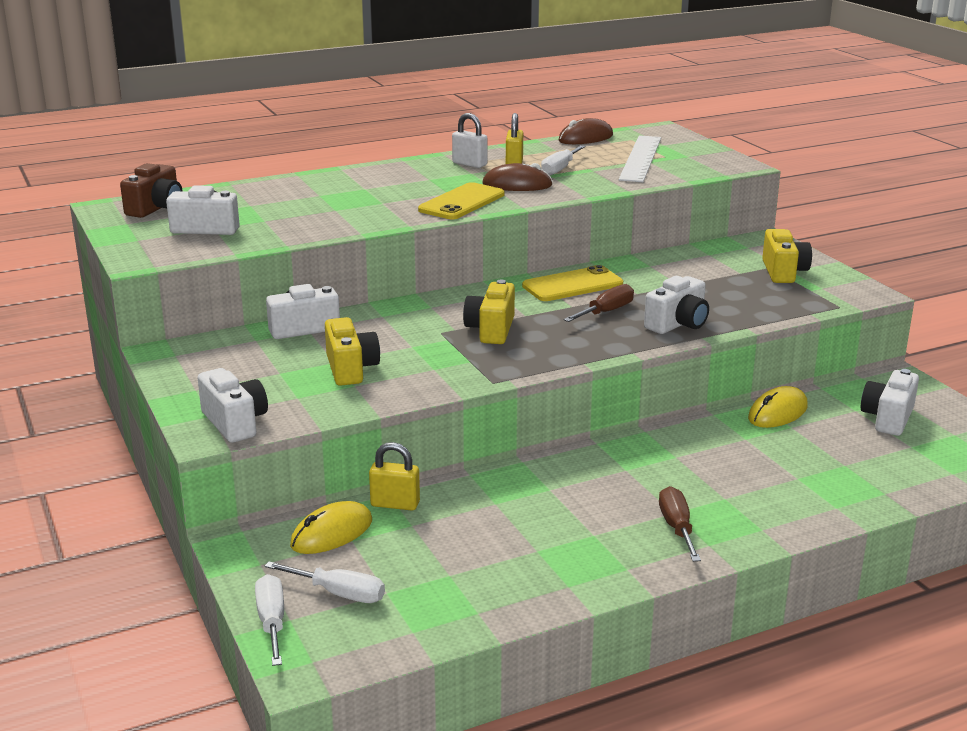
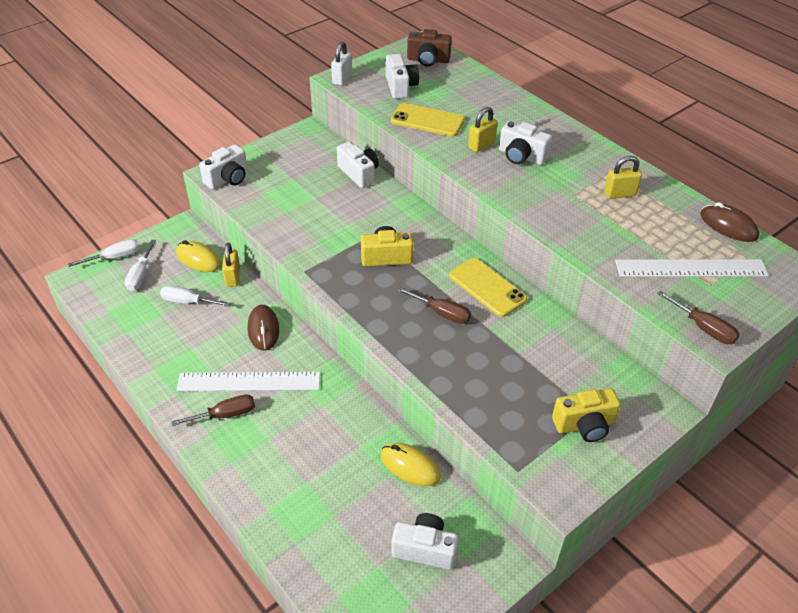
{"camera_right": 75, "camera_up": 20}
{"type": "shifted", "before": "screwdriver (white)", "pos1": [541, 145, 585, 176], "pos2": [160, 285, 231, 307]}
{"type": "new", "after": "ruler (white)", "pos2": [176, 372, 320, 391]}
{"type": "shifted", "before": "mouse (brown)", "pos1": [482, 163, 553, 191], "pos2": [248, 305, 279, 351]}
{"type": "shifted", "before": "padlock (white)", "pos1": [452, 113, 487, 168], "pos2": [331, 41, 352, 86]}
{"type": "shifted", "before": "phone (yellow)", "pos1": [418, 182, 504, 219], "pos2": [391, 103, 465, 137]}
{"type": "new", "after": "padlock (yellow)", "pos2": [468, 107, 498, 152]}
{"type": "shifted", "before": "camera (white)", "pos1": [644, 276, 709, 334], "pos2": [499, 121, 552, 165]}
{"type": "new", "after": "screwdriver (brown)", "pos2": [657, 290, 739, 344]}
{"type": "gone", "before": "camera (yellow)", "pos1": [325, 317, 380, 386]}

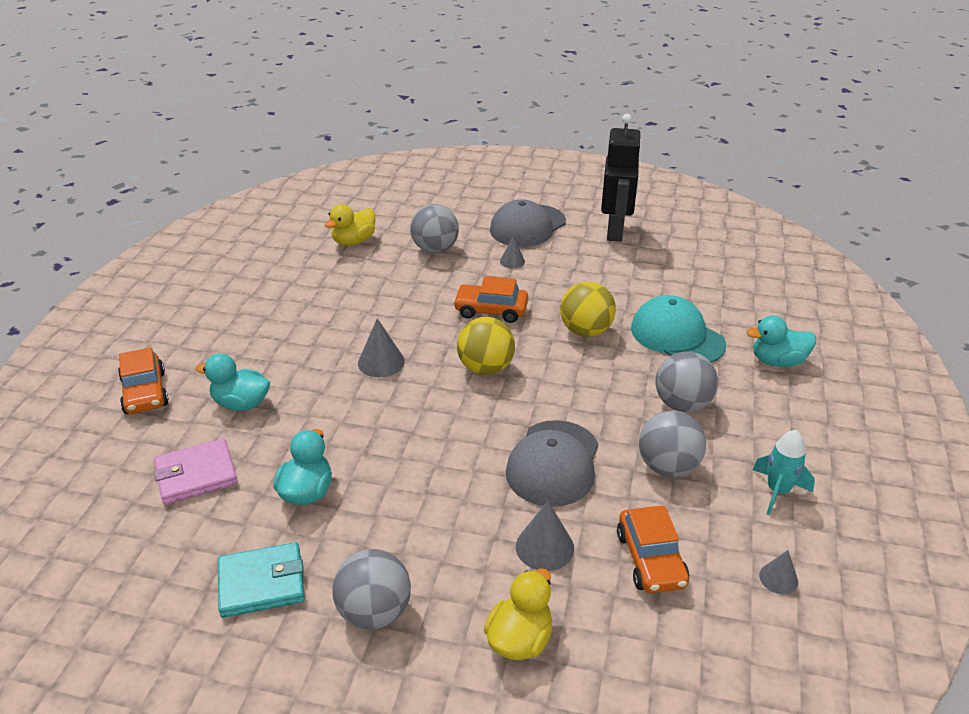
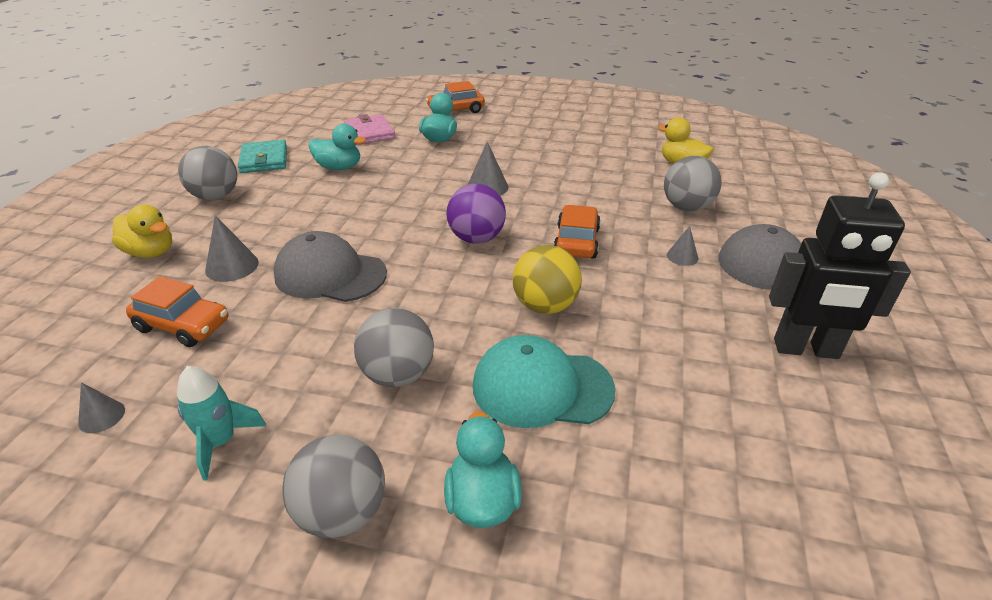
{"camera_right": 90, "camera_up": 0}
{"type": "rotated", "before": "car (orange)", "pos1": [617, 505, 689, 593], "pos2": [126, 276, 228, 347], "turn": -150}
{"type": "shifted", "before": "ball (grey)", "pos1": [639, 411, 706, 477], "pos2": [282, 435, 385, 538]}
{"type": "repainted", "before": "ball (yellow)", "after": "ball (purple)", "pos1": [457, 317, 515, 375], "pos2": [447, 184, 506, 243]}
{"type": "rotated", "before": "cap (turquoise)", "pos1": [631, 295, 726, 363], "pos2": [473, 335, 616, 428], "turn": -135}

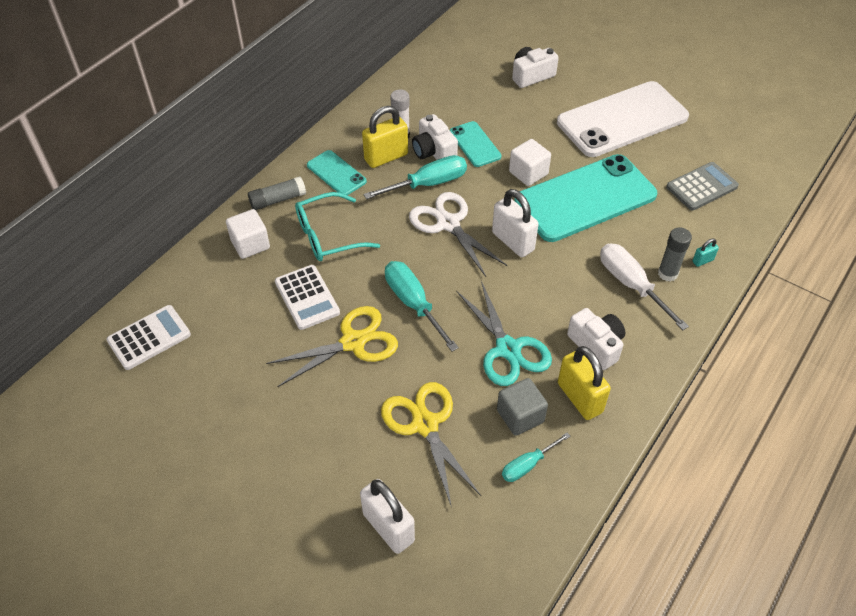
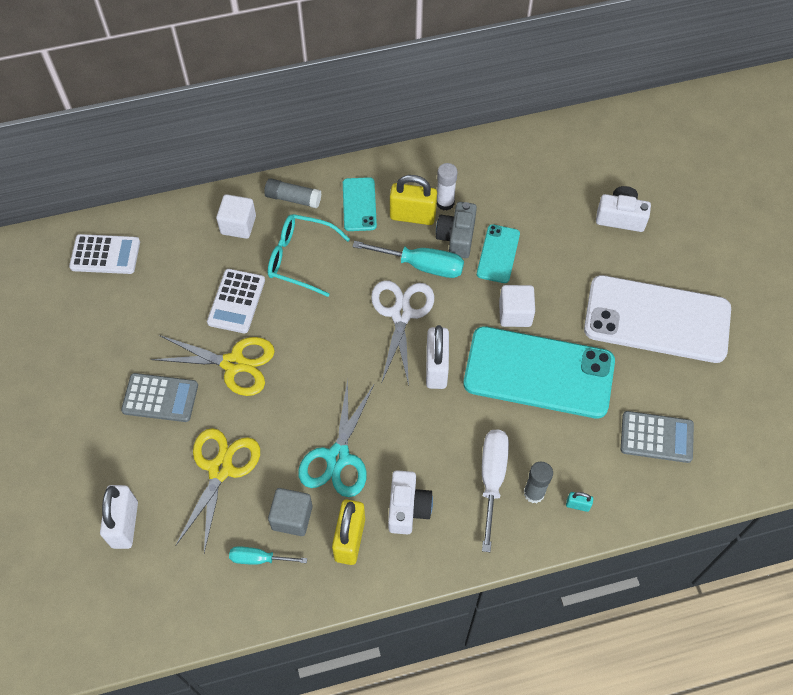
{"camera_right": 40, "camera_up": 10}
{"type": "new", "after": "calculator (grey)", "pos2": [121, 373, 198, 422]}
{"type": "repainted", "before": "camera (white)", "after": "camera (grey)", "pos1": [412, 114, 458, 160], "pos2": [436, 202, 477, 258]}
{"type": "gone", "before": "screwdriver (turquoise)", "pos1": [385, 261, 459, 352]}

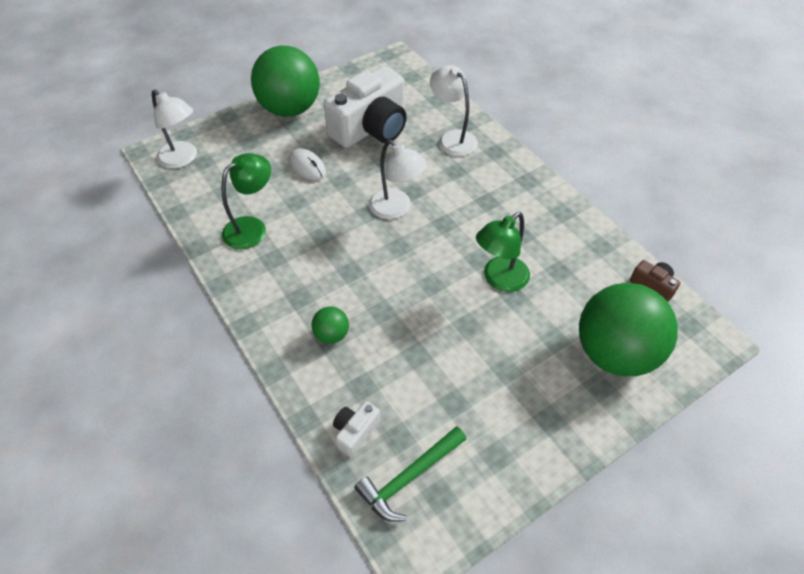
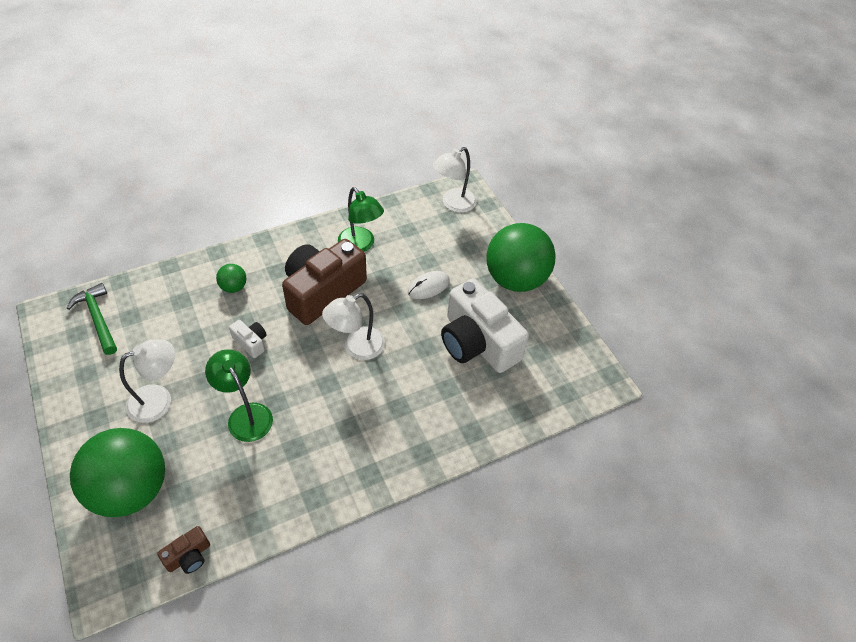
{"camera_right": 95, "camera_up": 0}
{"type": "shifted", "before": "lamp (white)", "pos1": [430, 65, 478, 156], "pos2": [119, 340, 175, 423]}
{"type": "shifted", "before": "camera (white)", "pos1": [333, 401, 380, 457], "pos2": [229, 320, 267, 358]}
{"type": "new", "after": "camera (brown)", "pos2": [282, 239, 367, 325]}

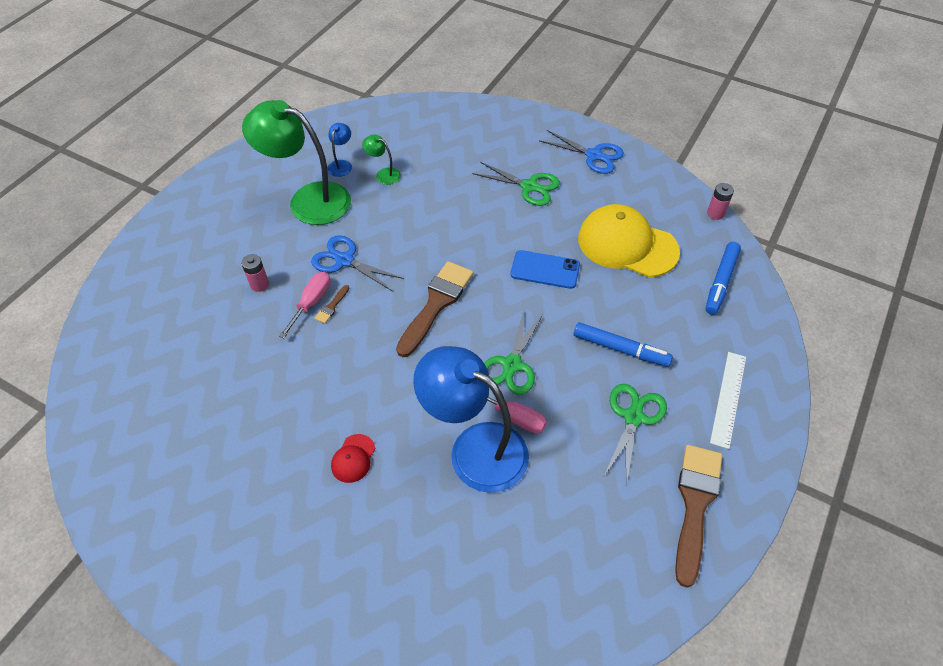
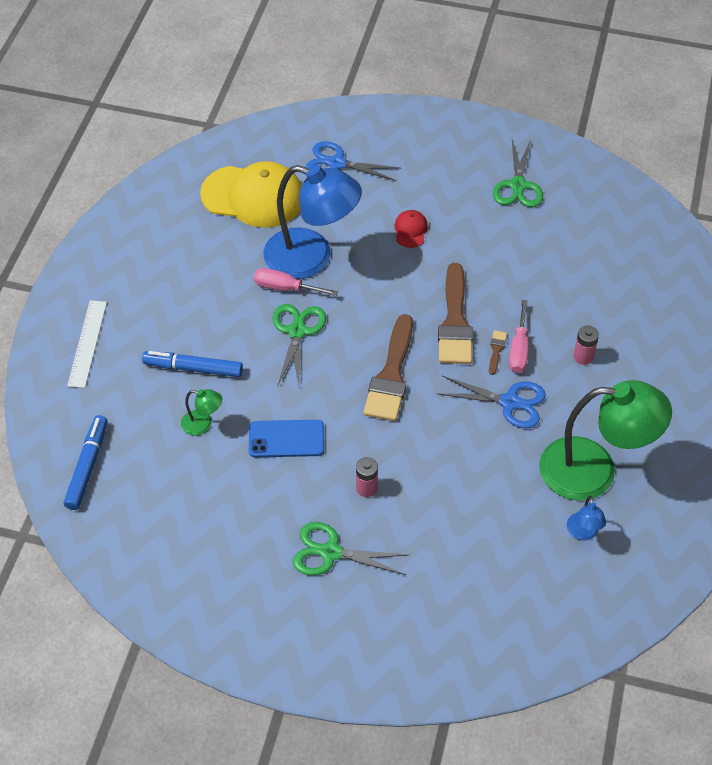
{"camera_right": 165, "camera_up": 0}
{"type": "shifted", "before": "lamp (green)", "pos1": [362, 135, 401, 185], "pos2": [181, 389, 222, 436]}
{"type": "shifted", "before": "cap (yellow)", "pos1": [578, 204, 680, 277], "pos2": [200, 161, 302, 228]}
{"type": "shifted", "before": "scissors (blue)", "pos1": [539, 130, 624, 174], "pos2": [306, 141, 401, 181]}
{"type": "shifted", "before": "battery (pink)", "pos1": [707, 183, 734, 220], "pos2": [356, 457, 378, 497]}
{"type": "shifted", "before": "brush (brown)", "pos1": [675, 445, 722, 588], "pos2": [438, 263, 473, 364]}
{"type": "shifted", "before": "scissors (green)", "pos1": [604, 384, 667, 486], "pos2": [493, 139, 543, 207]}

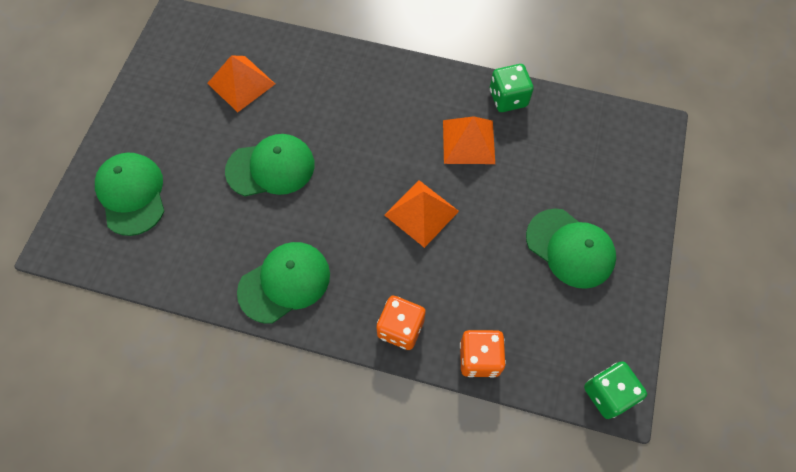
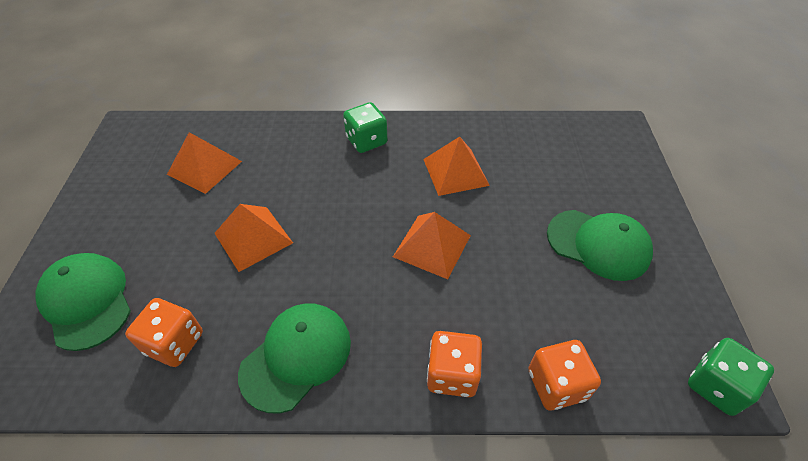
{"camera_right": -15, "camera_up": -15}
{"type": "new", "after": "dice (orange)", "pos2": [125, 298, 203, 367]}
{"type": "swapped", "before": "cap (green)", "after": "pyramid (orange)", "pos1": [225, 134, 315, 197], "pos2": [214, 204, 293, 272]}
{"type": "shifted", "before": "dice (green)", "pos1": [490, 64, 533, 112], "pos2": [343, 102, 387, 153]}

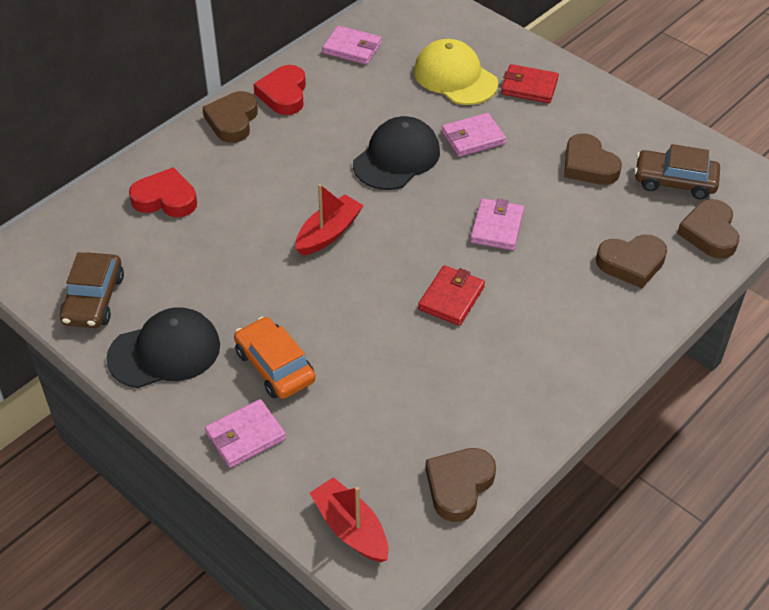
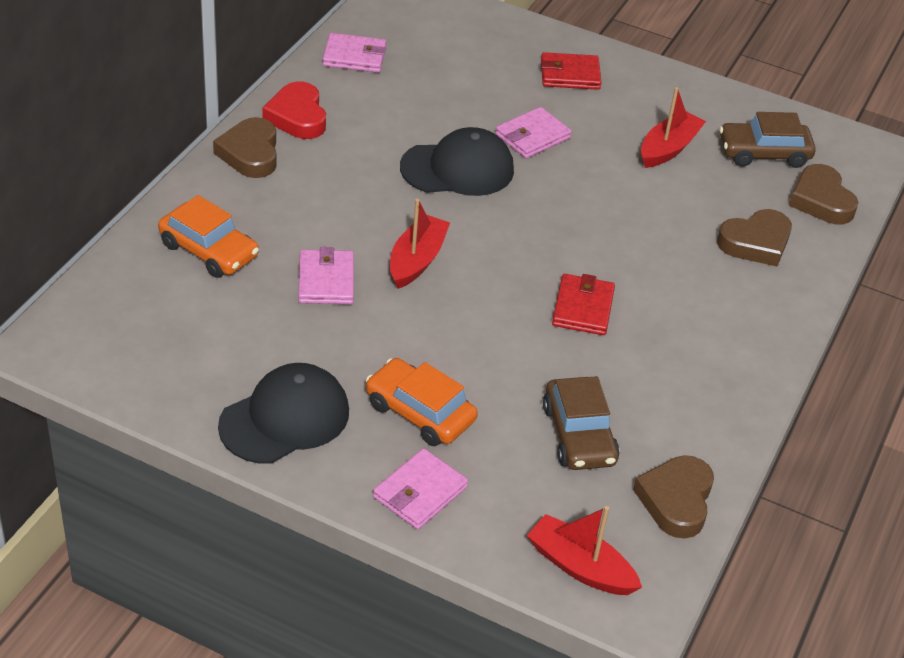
{"camera_right": -20, "camera_up": -5}
{"type": "swapped", "before": "heart (red)", "after": "car (orange)", "pos1": [129, 167, 197, 217], "pos2": [158, 195, 259, 278]}
{"type": "shifted", "before": "wallet (pink)", "pos1": [470, 198, 524, 250], "pos2": [298, 247, 354, 304]}
{"type": "rotated", "before": "cap (black)", "pos1": [353, 116, 440, 190], "pos2": [400, 127, 514, 196], "turn": 60}
{"type": "shifted", "before": "car (brown)", "pos1": [59, 252, 124, 328], "pos2": [543, 376, 620, 470]}
{"type": "swapped", "before": "heart (brown)", "after": "boat (red)", "pos1": [564, 133, 622, 185], "pos2": [641, 87, 706, 168]}
{"type": "gone", "before": "cap (yellow)", "pos1": [414, 39, 498, 105]}

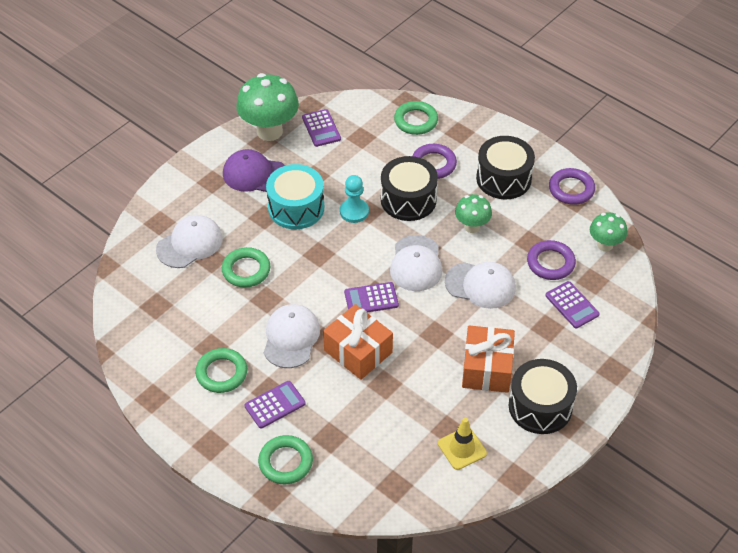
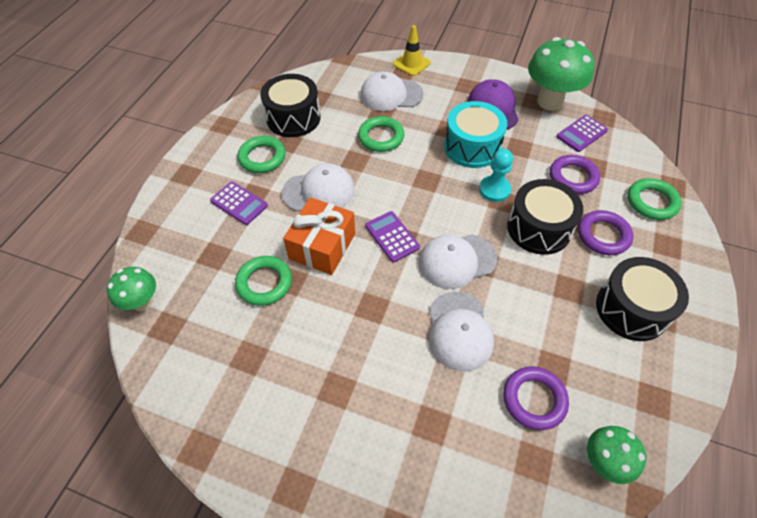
{"camera_right": 70, "camera_up": 5}
{"type": "shifted", "before": "mushroom (green)", "pos1": [455, 194, 492, 233], "pos2": [107, 267, 156, 311]}
{"type": "shifted", "before": "ring (green)", "pos1": [258, 435, 313, 485], "pos2": [235, 256, 292, 306]}
{"type": "shifted", "before": "drum (black)", "pos1": [509, 359, 577, 434], "pos2": [260, 74, 320, 137]}
{"type": "rotated", "before": "cap (white)", "pos1": [156, 215, 222, 268], "pos2": [360, 71, 423, 111], "turn": 150}
{"type": "shifted", "before": "traffic cone (yellow)", "pos1": [438, 418, 487, 470], "pos2": [393, 25, 431, 76]}
{"type": "shifted", "before": "ring (purple)", "pos1": [549, 168, 595, 205], "pos2": [550, 155, 600, 194]}
{"type": "gone", "before": "gift (orange)", "pos1": [462, 326, 515, 393]}
{"type": "gone", "before": "calculator (purple)", "pos1": [545, 281, 600, 328]}

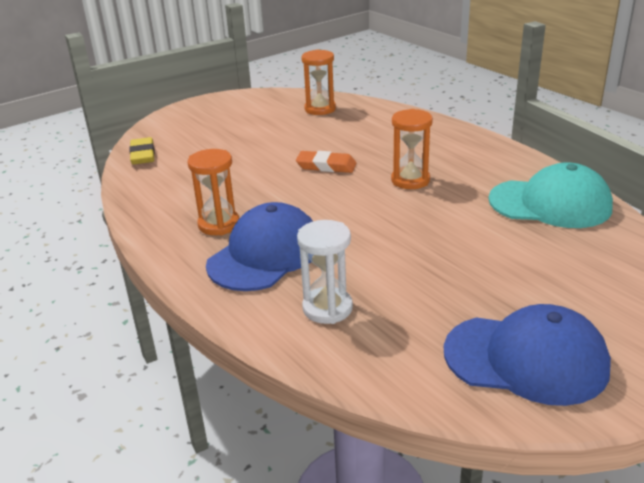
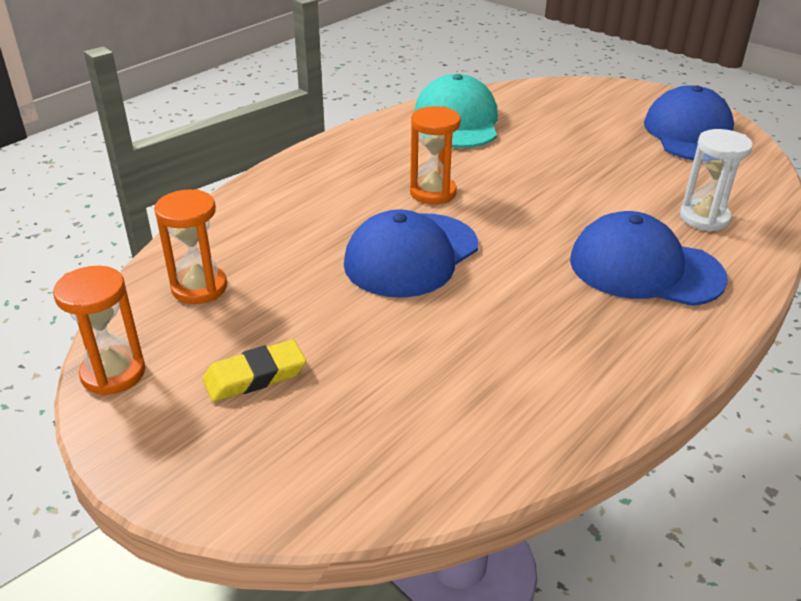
{"camera_right": -105, "camera_up": 5}
{"type": "shifted", "before": "hourglass (orange)", "pos1": [188, 149, 239, 236], "pos2": [53, 266, 145, 396]}
{"type": "shifted", "before": "eraser (yellow)", "pos1": [129, 137, 155, 165], "pos2": [203, 340, 306, 402]}
{"type": "swapped", "before": "eraser (orange)", "after": "cap (blue)", "pos1": [296, 151, 357, 173], "pos2": [344, 209, 478, 298]}

